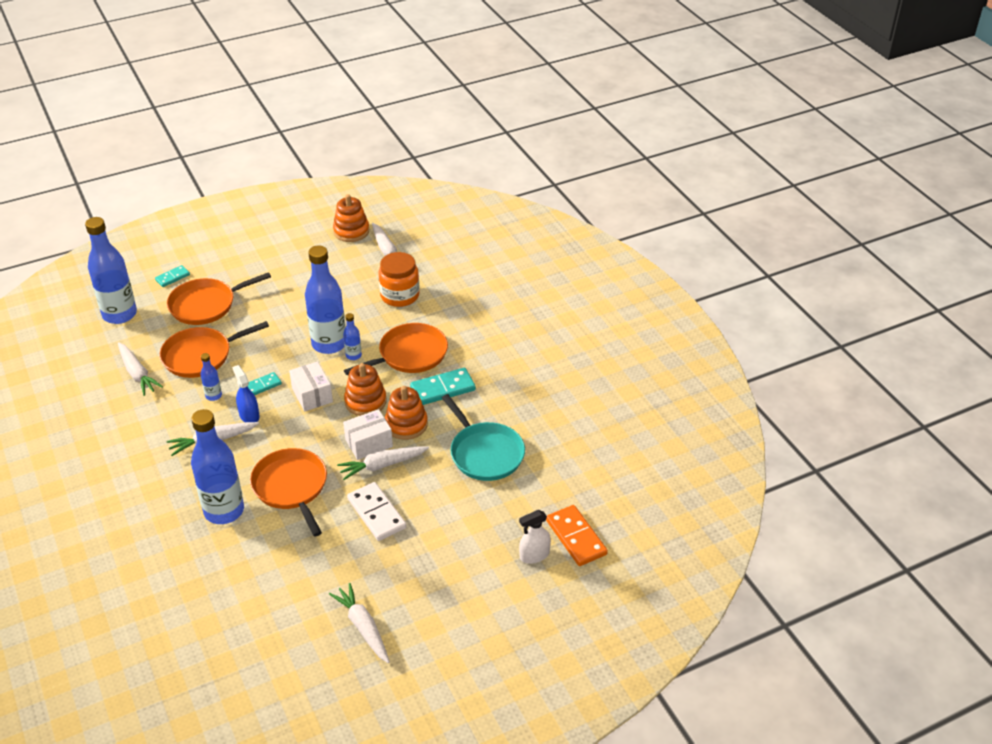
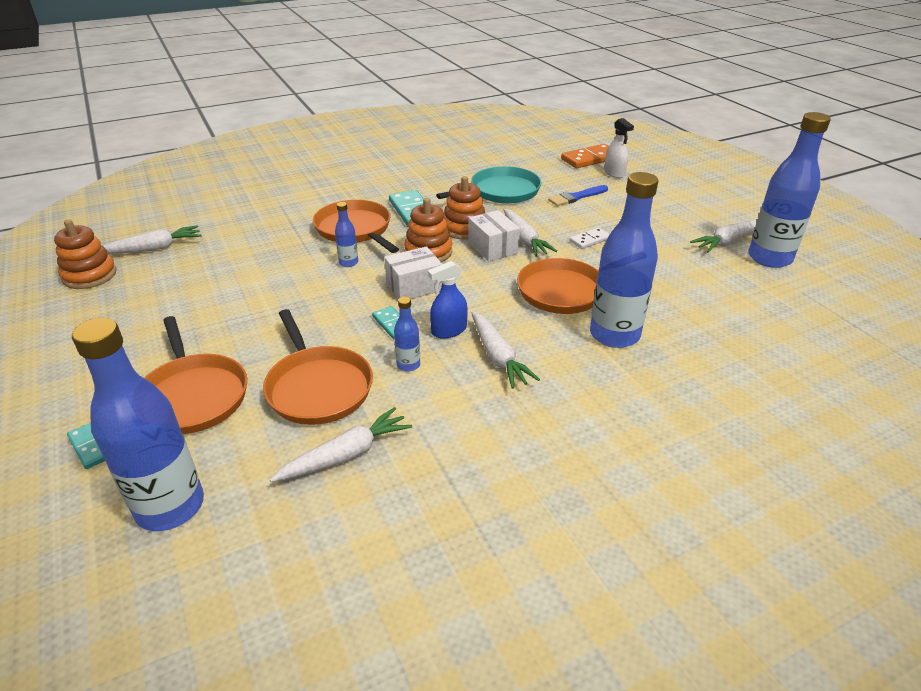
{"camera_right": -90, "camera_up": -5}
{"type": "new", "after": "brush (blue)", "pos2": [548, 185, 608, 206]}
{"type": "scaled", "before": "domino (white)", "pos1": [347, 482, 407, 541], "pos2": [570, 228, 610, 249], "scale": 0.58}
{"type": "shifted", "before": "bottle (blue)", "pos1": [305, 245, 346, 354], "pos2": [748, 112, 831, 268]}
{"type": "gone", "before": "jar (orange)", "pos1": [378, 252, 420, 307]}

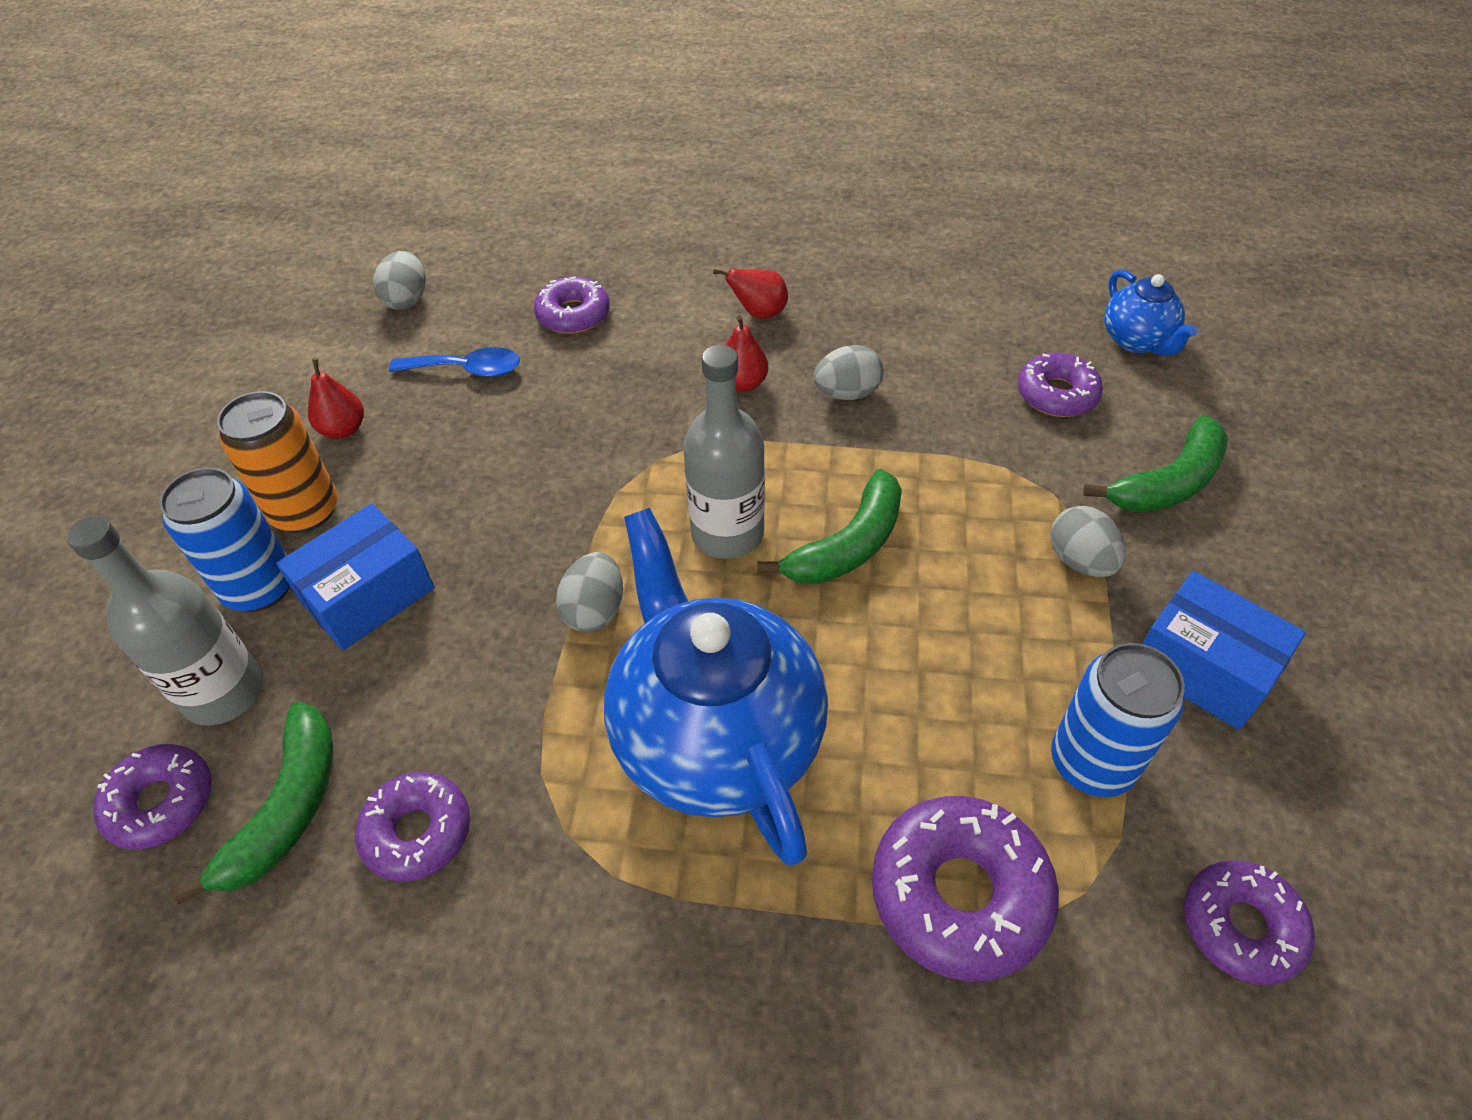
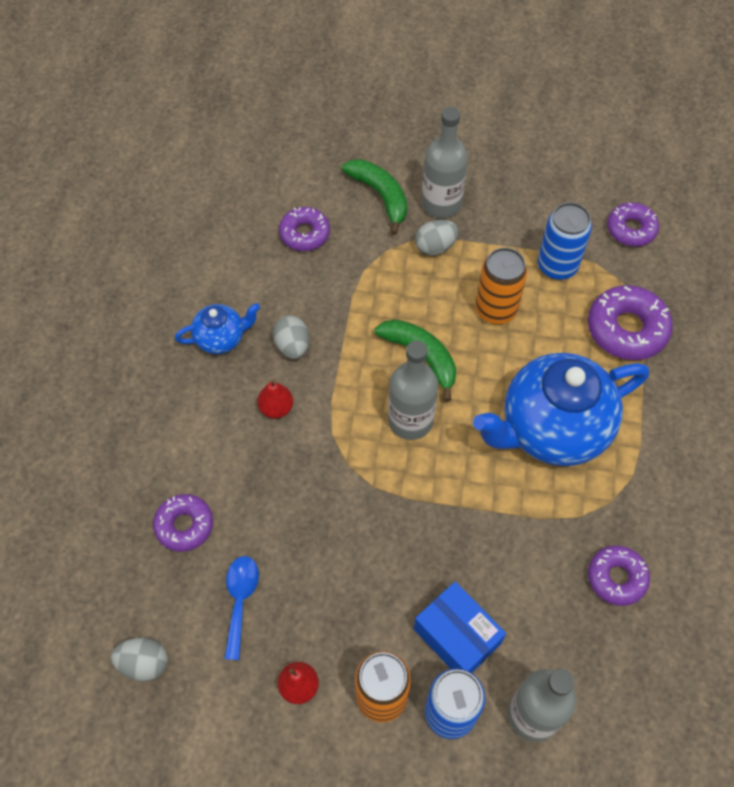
{"camera_right": -90, "camera_up": 10}
{"type": "shifted", "before": "teapot (blue)", "pos1": [1105, 269, 1198, 356], "pos2": [175, 303, 260, 354]}
{"type": "new", "after": "bottle (grey)", "pos2": [422, 107, 468, 218]}
{"type": "new", "after": "can (orange)", "pos2": [475, 248, 527, 324]}
{"type": "gone", "before": "donut (purple)", "pos1": [93, 744, 212, 850]}
{"type": "gone", "before": "banana (green)", "pos1": [172, 702, 333, 905]}
{"type": "gone", "before": "egg (grey)", "pos1": [556, 552, 623, 632]}
{"type": "gone", "before": "pear (red)", "pos1": [713, 269, 788, 319]}
{"type": "gone", "before": "box (blue)", "pos1": [1142, 571, 1306, 730]}

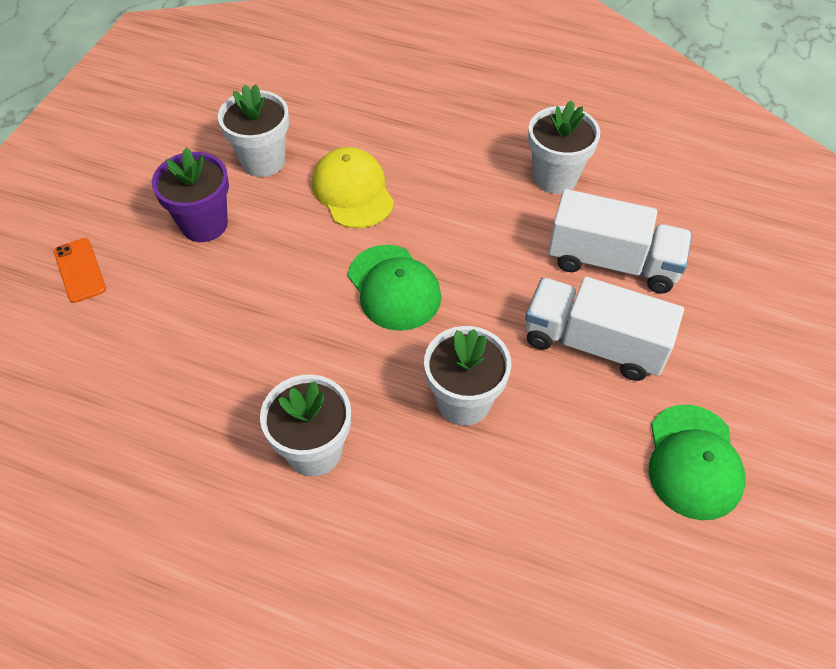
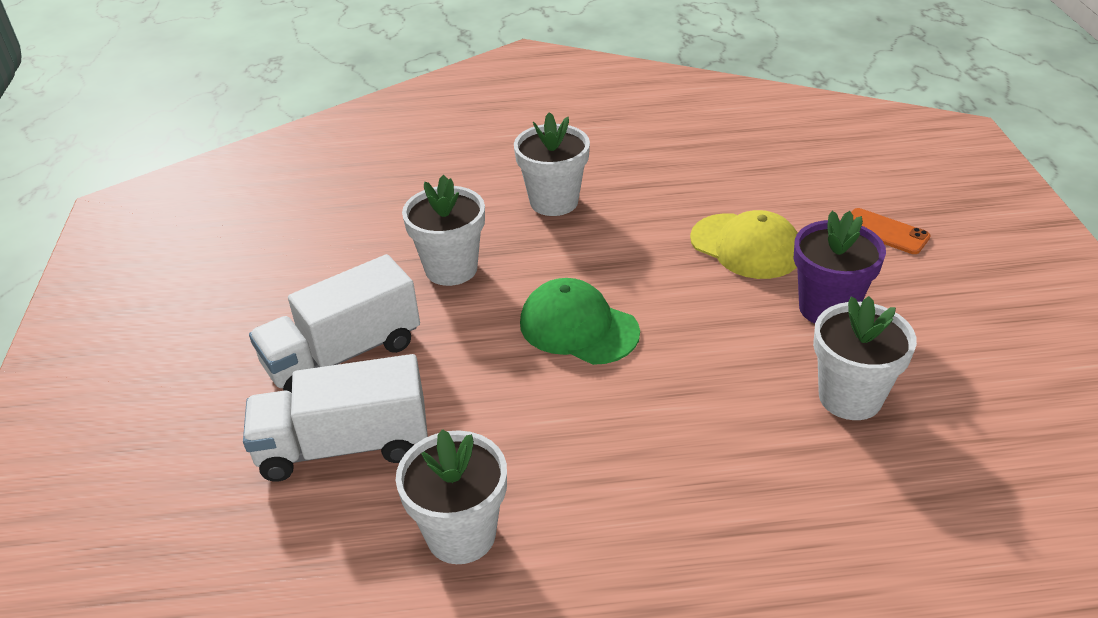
{"camera_right": 155, "camera_up": -15}
{"type": "rotated", "before": "truck (white)", "pos1": [525, 277, 684, 381], "pos2": [249, 254, 420, 393], "turn": 150}
{"type": "shifted", "before": "cap (yellow)", "pos1": [312, 147, 394, 228], "pos2": [690, 210, 798, 279]}
{"type": "gone", "before": "cap (green)", "pos1": [649, 404, 746, 520]}

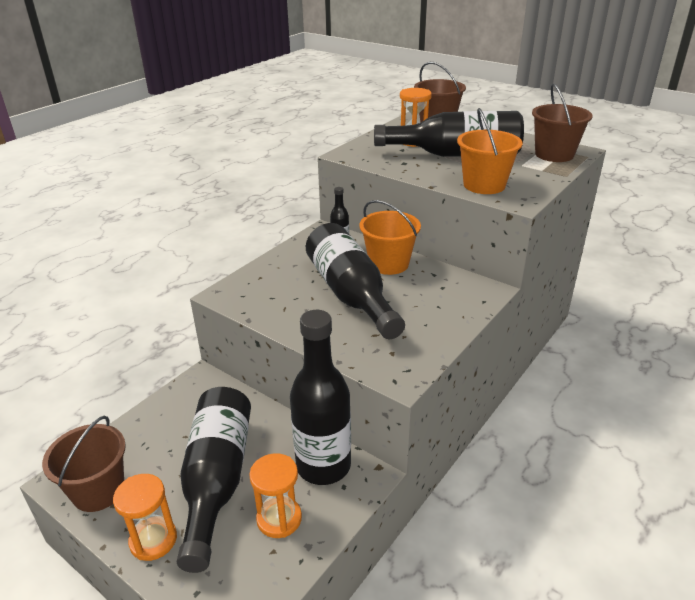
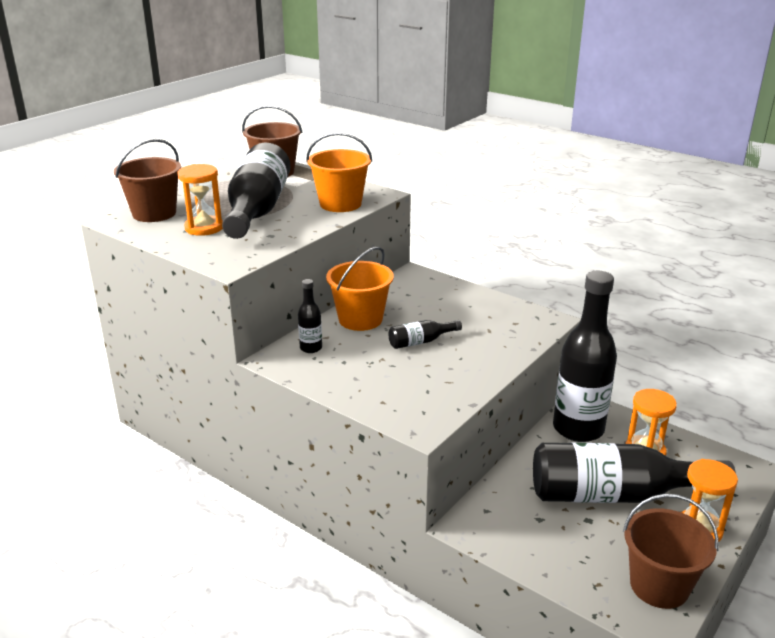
{"camera_right": -90, "camera_up": -5}
{"type": "scaled", "before": "bottle (black)", "pos1": [306, 223, 405, 339], "pos2": [388, 320, 462, 349], "scale": 0.43}

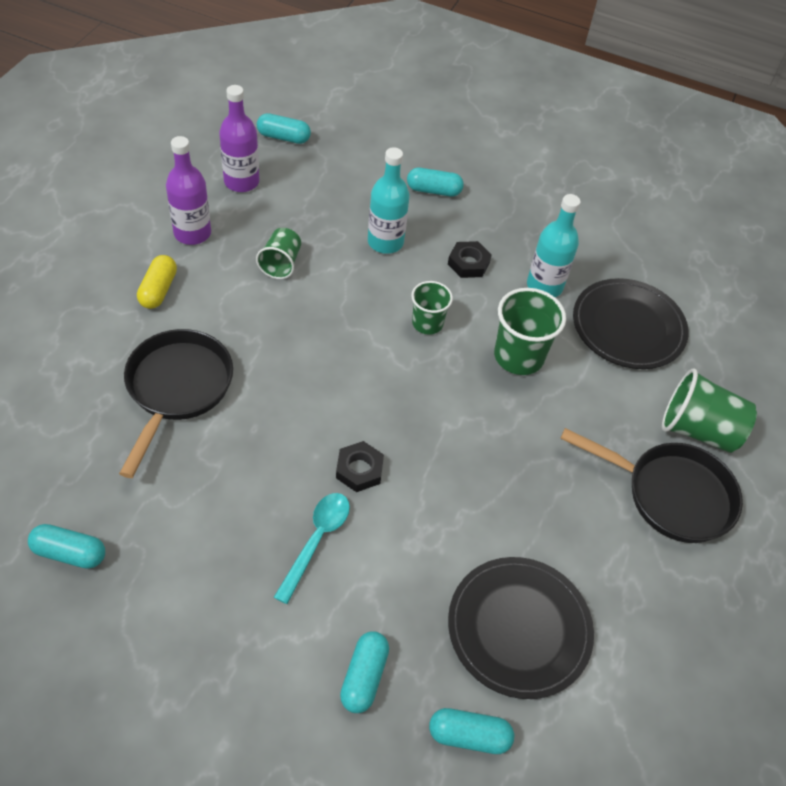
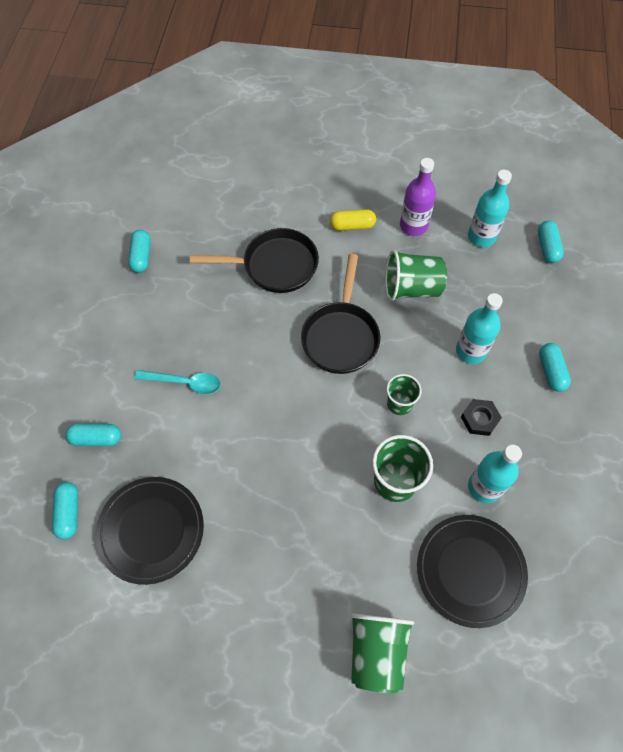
{"camera_right": 80, "camera_up": 10}
{"type": "shifted", "before": "pan (black)", "pos1": [560, 428, 743, 543], "pos2": [301, 254, 380, 374]}
{"type": "scaled", "before": "cup (green)", "pos1": [256, 228, 301, 279], "pos2": [385, 250, 447, 301], "scale": 1.59}
{"type": "repainted", "before": "bottle (purple)", "after": "bottle (turquoise)", "pos1": [219, 85, 259, 192], "pos2": [468, 170, 512, 247]}
{"type": "gone", "before": "nut (black)", "pos1": [336, 441, 384, 492]}

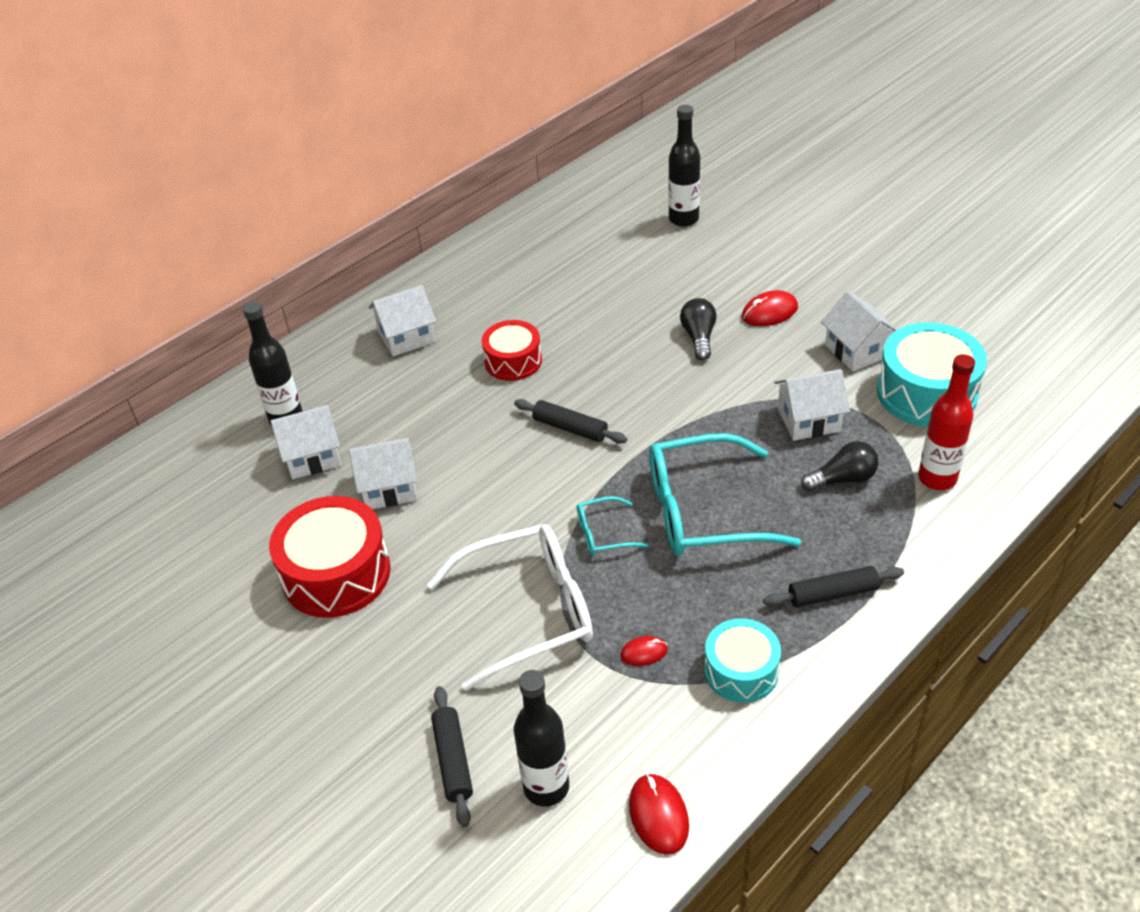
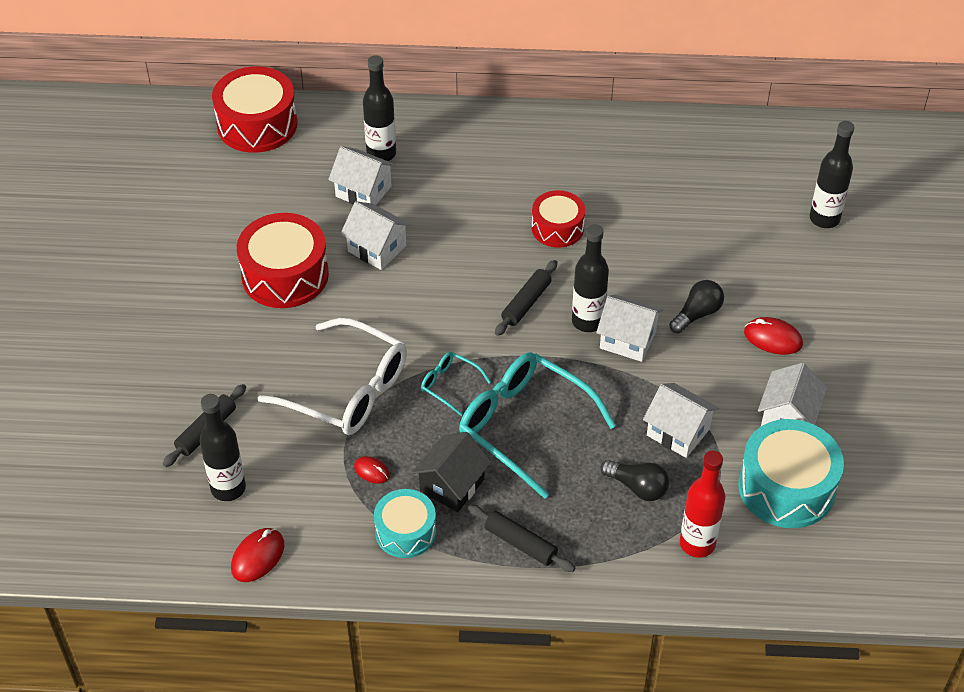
{"camera_right": 45, "camera_up": 5}
{"type": "new", "after": "drum (red)", "pos2": [212, 66, 298, 153]}
{"type": "new", "after": "house (black)", "pos2": [412, 432, 492, 512]}
{"type": "rotated", "before": "rolling pin (black)", "pos1": [514, 399, 627, 444], "pos2": [495, 260, 557, 336], "turn": 45}
{"type": "new", "after": "bottle (black)", "pos2": [572, 224, 609, 332]}
{"type": "shifted", "before": "house (white)", "pos1": [369, 285, 436, 356], "pos2": [596, 294, 663, 362]}

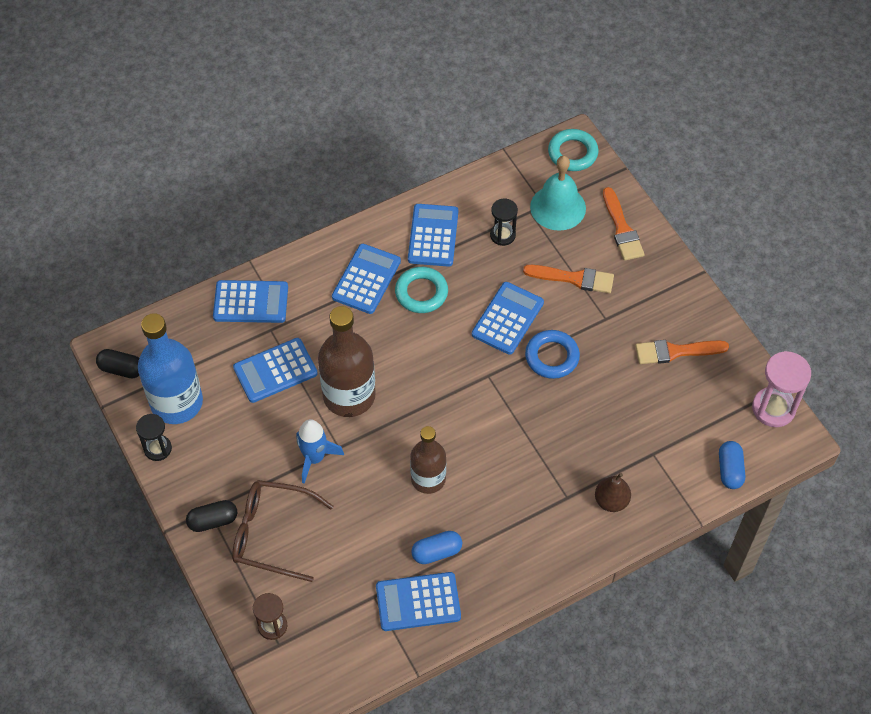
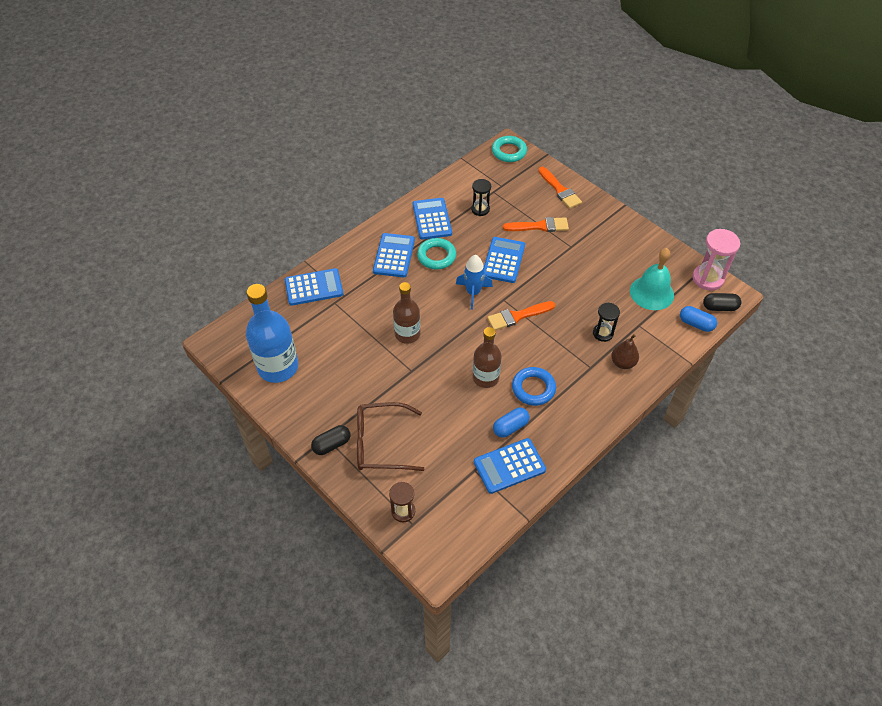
{"camera_right": -15, "camera_up": -5}
{"type": "scaled", "before": "bottle (brown)", "pos1": [318, 306, 376, 417], "pos2": [393, 282, 420, 344], "scale": 0.64}
{"type": "shifted", "before": "rocket (blue)", "pos1": [296, 419, 344, 484], "pos2": [456, 255, 493, 310]}
{"type": "shifted", "before": "brush (orange)", "pos1": [635, 340, 729, 364], "pos2": [487, 301, 555, 330]}
{"type": "shifted", "before": "ring (blue)", "pos1": [525, 330, 580, 379], "pos2": [512, 367, 556, 406]}
{"type": "shifted", "before": "hourglass (black)", "pos1": [136, 414, 172, 461], "pos2": [593, 303, 620, 342]}
{"type": "shifted", "before": "bell (turquoise)", "pos1": [530, 156, 586, 231], "pos2": [630, 248, 674, 310]}
{"type": "rotated", "before": "capsule (blue)", "pos1": [719, 441, 745, 489], "pos2": [680, 306, 717, 332], "turn": -45}
{"type": "shifted", "before": "capsule (black)", "pos1": [96, 349, 139, 378], "pos2": [703, 293, 741, 311]}
{"type": "gone", "before": "calculator (blue)", "pos1": [233, 338, 318, 403]}

